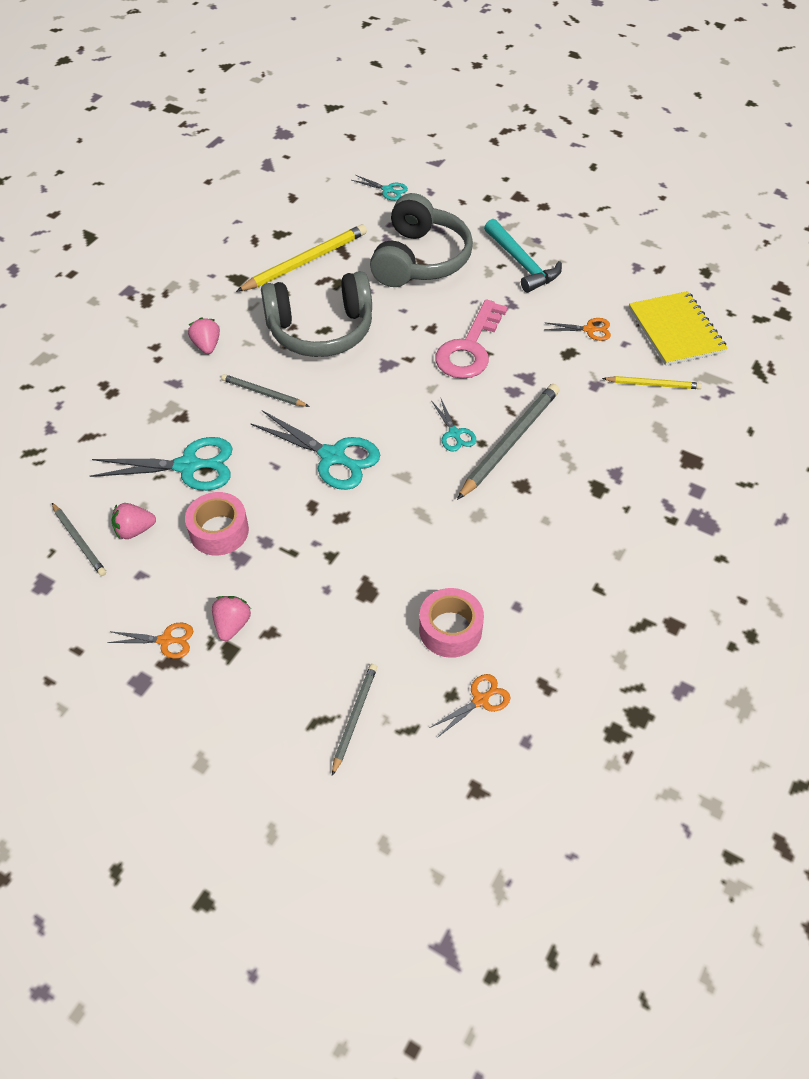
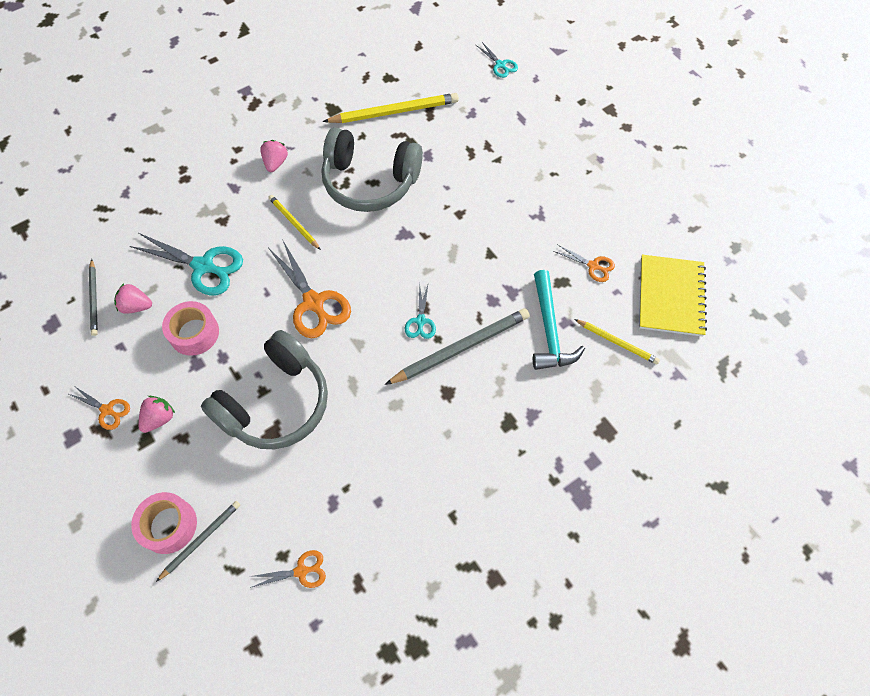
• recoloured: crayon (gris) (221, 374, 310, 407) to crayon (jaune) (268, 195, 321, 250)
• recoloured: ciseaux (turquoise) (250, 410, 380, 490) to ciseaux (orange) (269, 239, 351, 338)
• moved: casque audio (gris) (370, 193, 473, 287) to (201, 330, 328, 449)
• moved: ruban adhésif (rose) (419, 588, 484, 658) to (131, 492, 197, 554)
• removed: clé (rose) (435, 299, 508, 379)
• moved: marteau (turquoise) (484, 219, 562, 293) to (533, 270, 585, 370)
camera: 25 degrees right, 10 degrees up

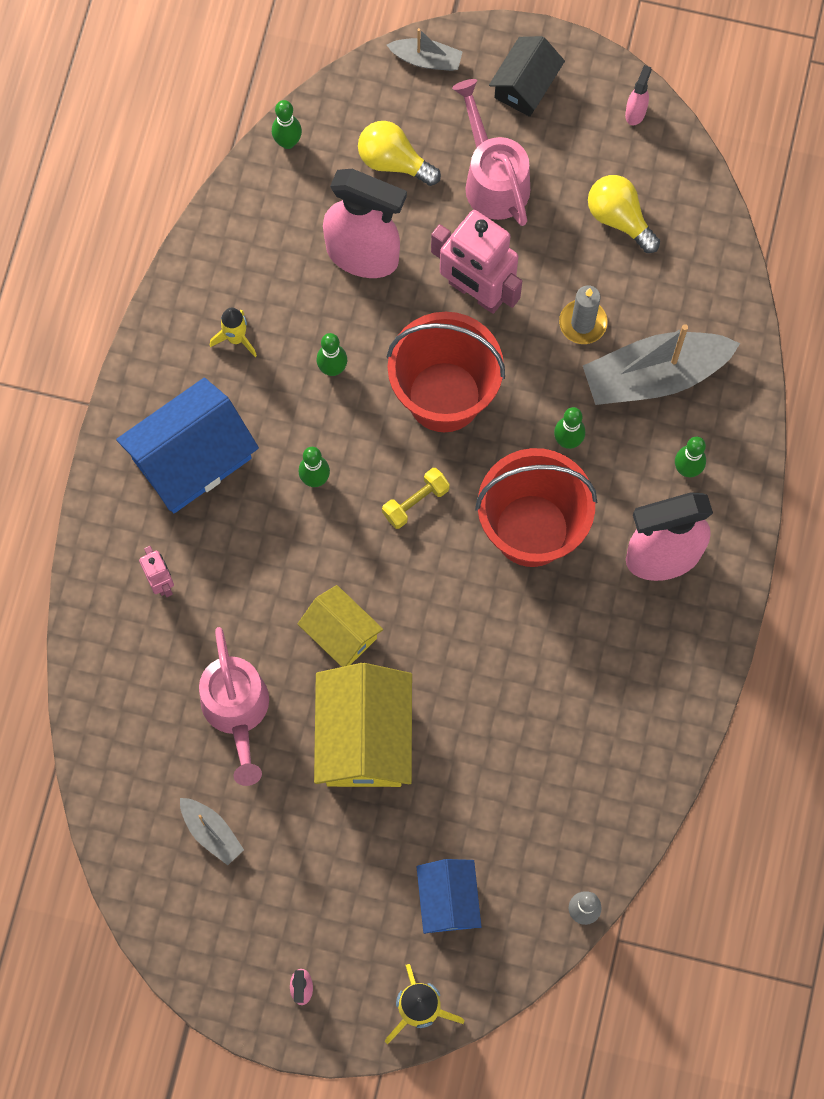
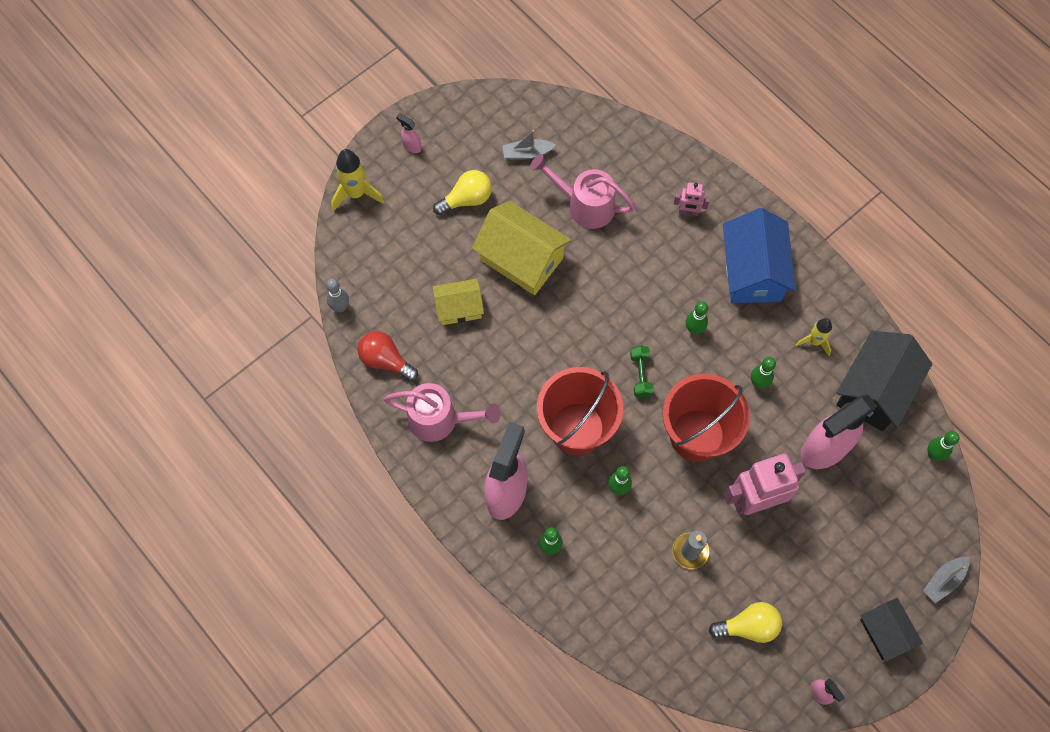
• moved: maison (jaune) (297, 585, 383, 667) to (433, 279, 484, 325)
• moved: ampoule (jaune) (358, 121, 441, 186) to (433, 170, 492, 216)
• recoloured: haltère (jaune) (382, 468, 450, 529) to haltère (vert) (630, 346, 654, 398)
• removed: maison (bleu) (417, 859, 481, 934)
• moved: arrosoir (rose) (452, 79, 530, 226) to (383, 383, 501, 442)
• removed: bateau (gris) (583, 324, 740, 405)
• added: ampoule (rouge) (358, 331, 418, 381)
• added: maison (noir) (836, 331, 932, 431)
camera: 125 degrees right, 5 degrees down

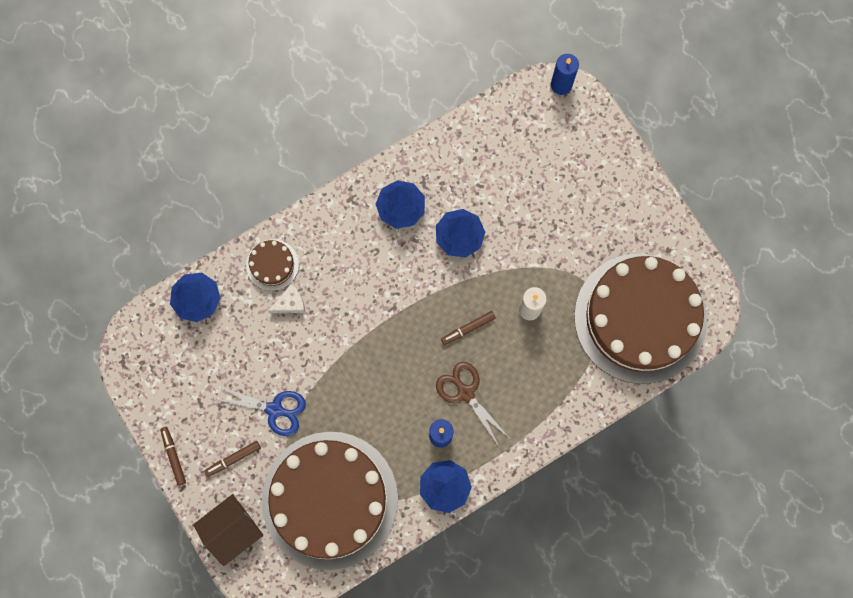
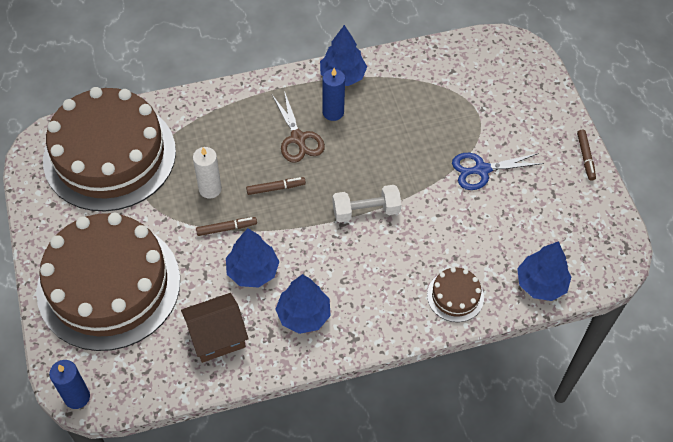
• moved: maison (marron) (193, 494, 263, 566) to (181, 293, 249, 363)
• moved: feutre (marron) (204, 441, 261, 477) to (196, 217, 257, 236)
• turned: ciseaux (bleu) (215, 386, 306, 436) = (452, 153, 544, 190) 45 degrees counterclockwise
• moved: gâteau (marron) (262, 432, 398, 570) to (36, 213, 180, 351)
• removed: fromage (blanc) (268, 284, 305, 313)
• added: haltère (blanc) (332, 185, 402, 223)
camera: 165 degrees left, 20 degrees down

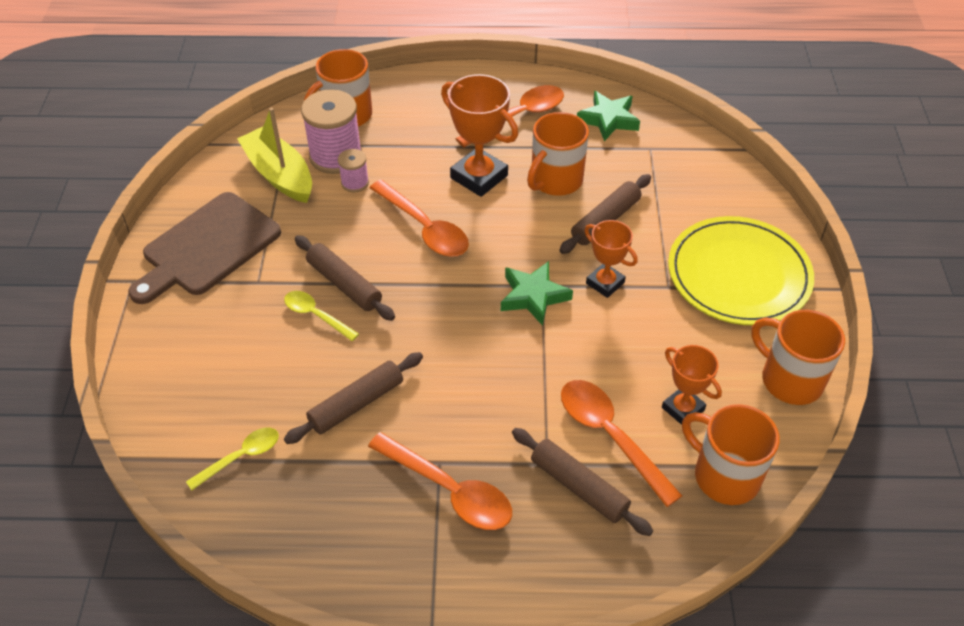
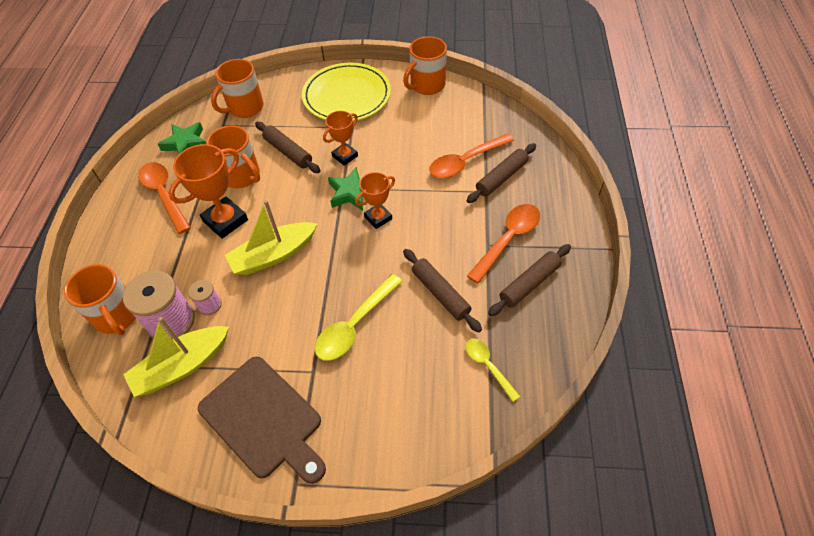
• resized: cuillère (jaune) (284, 291, 359, 341) = (315, 274, 403, 361) x1.66
• moved: rouleau à pâtisserie (marron) (295, 235, 395, 321) to (488, 244, 571, 316)
• replaced: cuillère (orange) (370, 180, 469, 257) to bateau (jaune) (225, 200, 317, 275)
• moved: trophée (orange) (662, 345, 722, 425) to (355, 172, 395, 229)
• moved: tasse (orange) (682, 404, 780, 505) to (211, 59, 264, 118)
camera: 85 degrees left, 5 degrees up

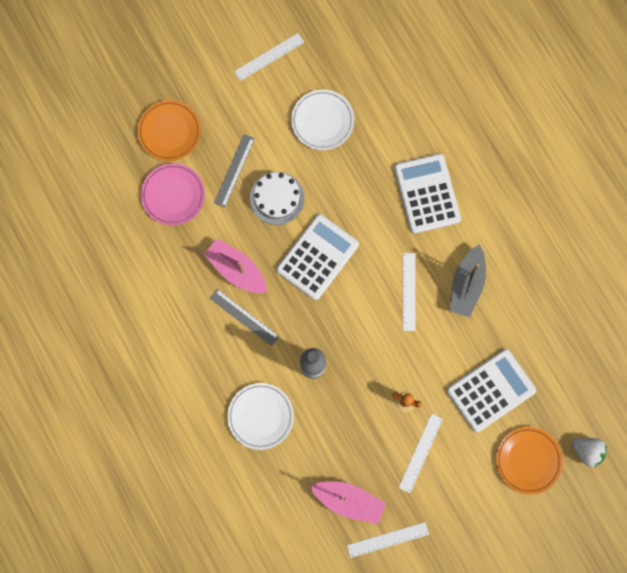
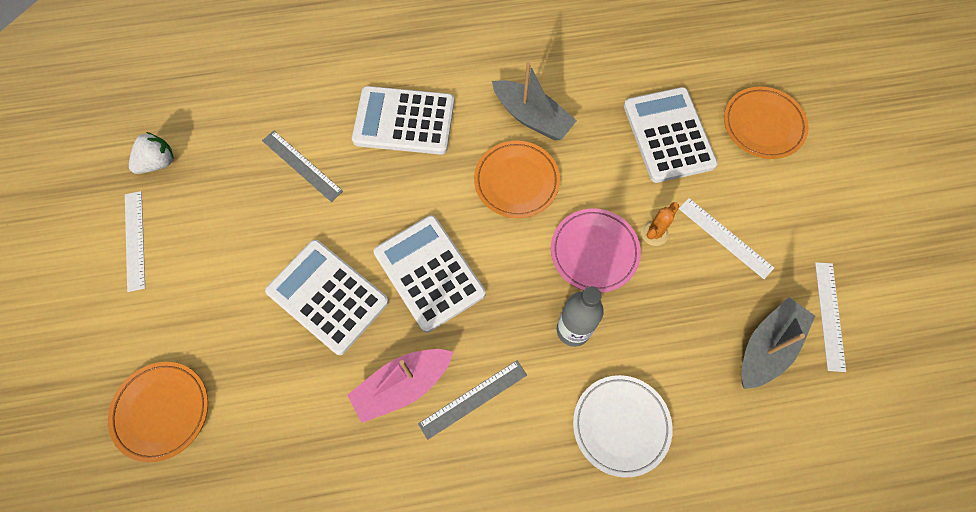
• moved: assiette (rose) (141, 163, 205, 226) to (551, 208, 641, 293)
• moved: règle (gris) (214, 134, 255, 208) to (262, 131, 343, 202)
• replaced: gâteau (blanc) (250, 172, 304, 225) to calculatrice (blanc) (265, 240, 389, 355)
• removed: assiette (blanc) (291, 89, 354, 150)
• recoloured: bateau (rose) (310, 481, 386, 524) to bateau (gris) (741, 297, 815, 389)
• replaced: règle (blanc) (403, 253, 415, 331) to assiette (orange) (474, 141, 560, 218)
• moved: fraise (blanc) (572, 438, 607, 468) to (129, 132, 174, 174)
camera: 70 degrees left, 10 degrees down

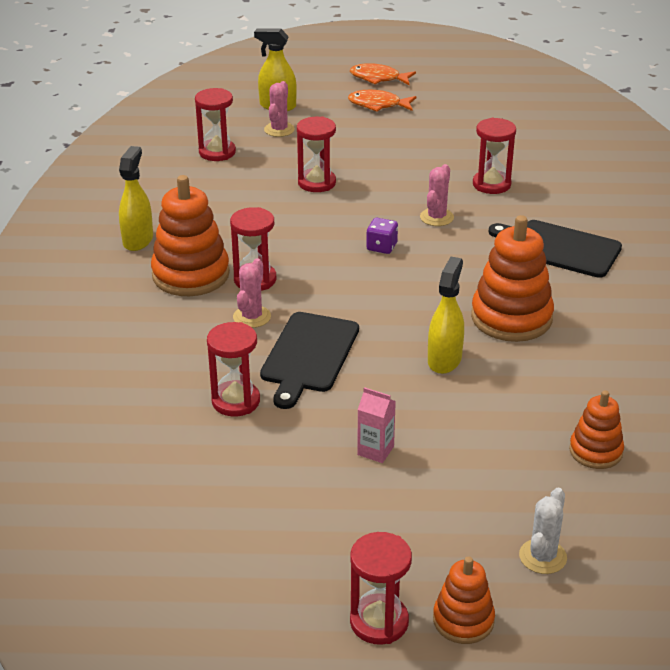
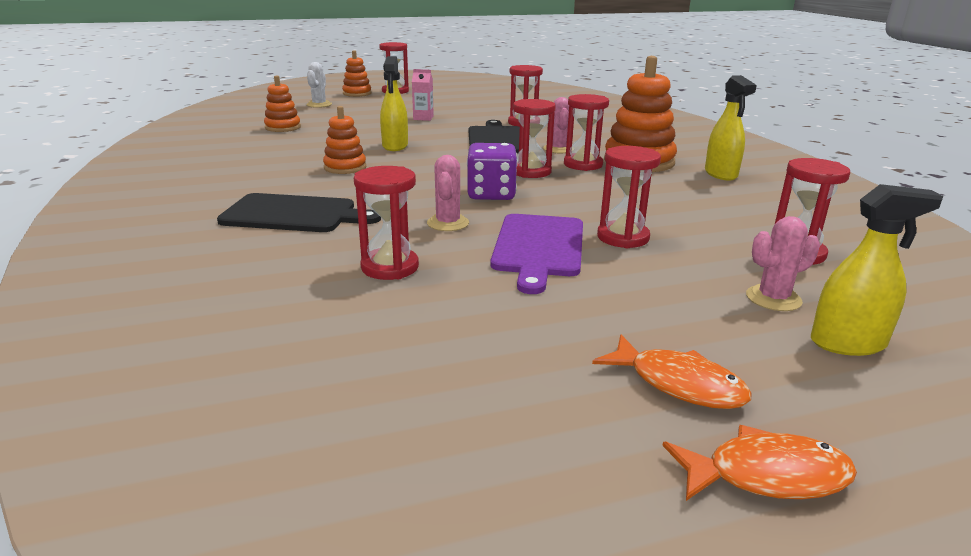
• turned: cactus (rose) (264, 81, 295, 137) = (746, 216, 820, 311) 75 degrees clockwise
• turned: poisson (orange) (348, 90, 417, 112) = (592, 335, 752, 409) 45 degrees clockwise
• resized: dé (violet) (366, 218, 398, 254) = (467, 143, 518, 200) x1.65
• resized: jouet à empiler (orange) (471, 215, 554, 342) = (323, 106, 366, 174) x0.57
• added: planche à découper (violet) (490, 214, 583, 294)
• added: sablier (rouge) (513, 99, 555, 178)
camera: 160 degrees right, 10 degrees down

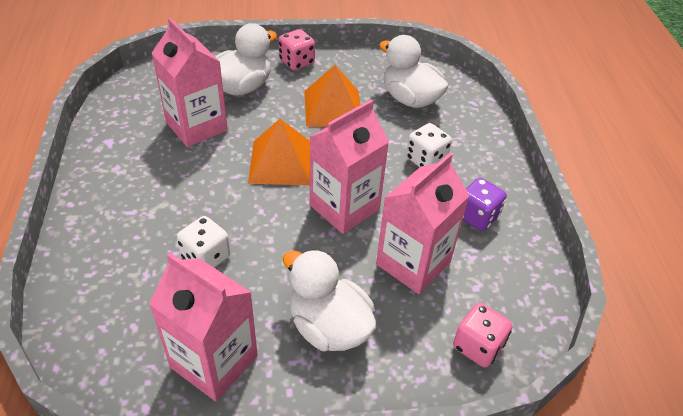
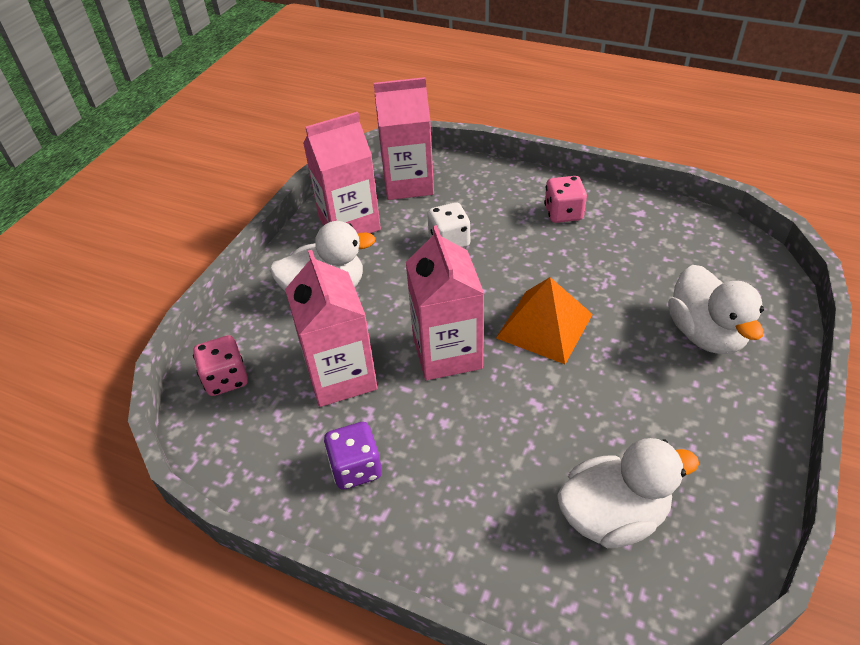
• moved: brique de lait (rose) (151, 18, 228, 147) to (374, 77, 434, 200)
• moved: dé (rose) (279, 29, 315, 70) to (544, 176, 587, 223)
• removed: pyramide (orange) (304, 65, 361, 127)
• removed: dé (blanc) (406, 123, 452, 167)
camera: 125 degrees right, 0 degrees up

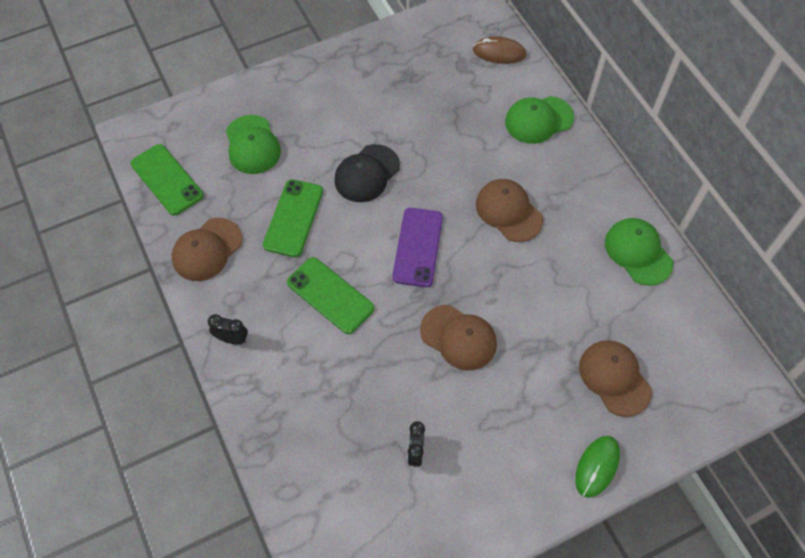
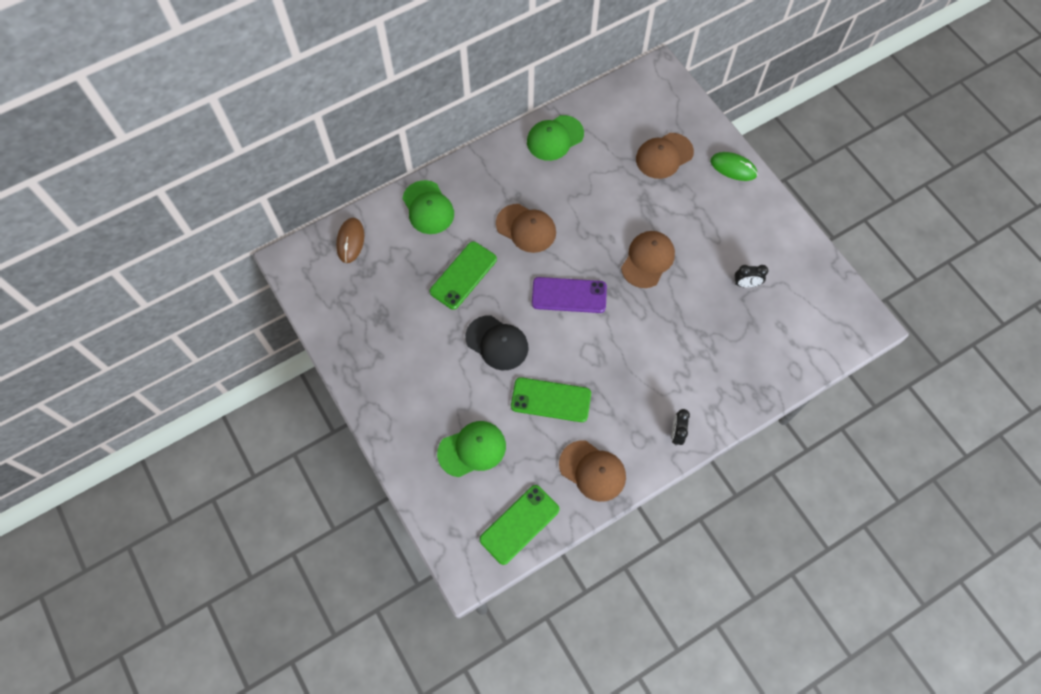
• moved: téléphone (vert) (287, 257, 374, 334) to (430, 241, 497, 310)
• turned: casquette (marron) (476, 179, 543, 242) = (496, 204, 556, 253) 105 degrees counterclockwise
camera: 95 degrees left, 5 degrees up

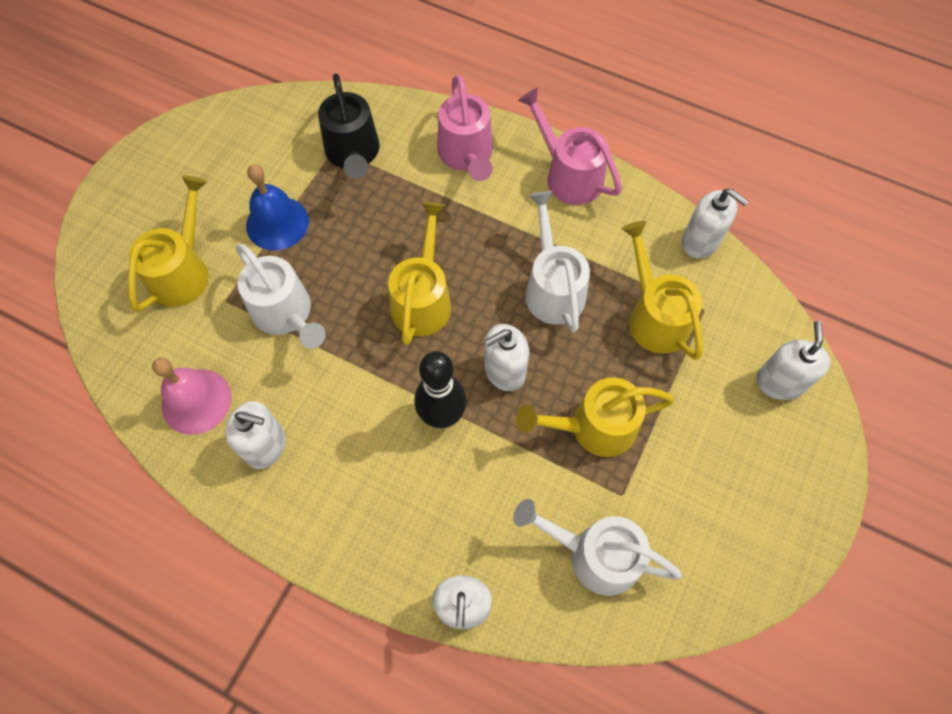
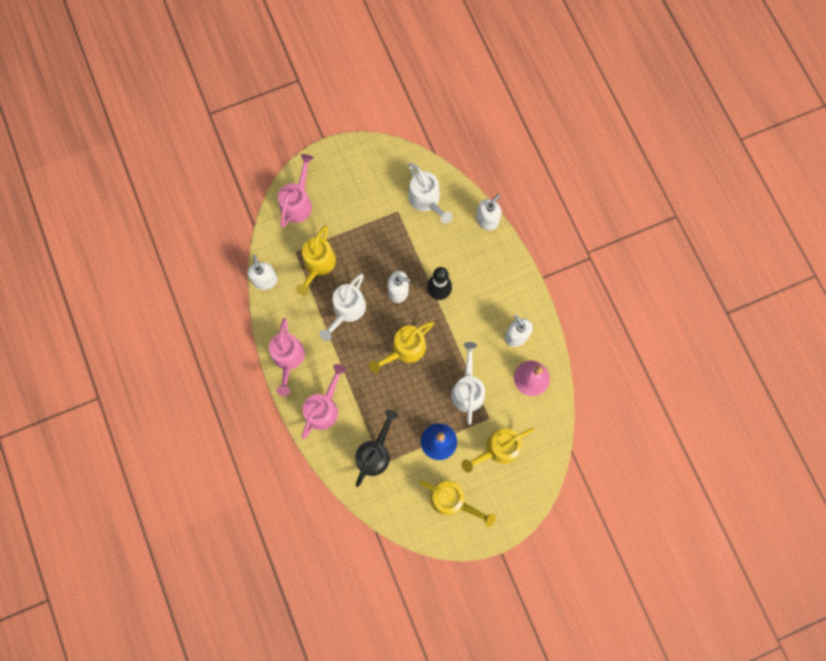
• moved: arrosoir (jaune) (516, 377, 675, 457) to (419, 480, 496, 527)
• replaced: distributeur de savon (blanc) (756, 321, 831, 400) to arrosoir (rose) (278, 154, 313, 228)
camera: 140 degrees left, 10 degrees up

